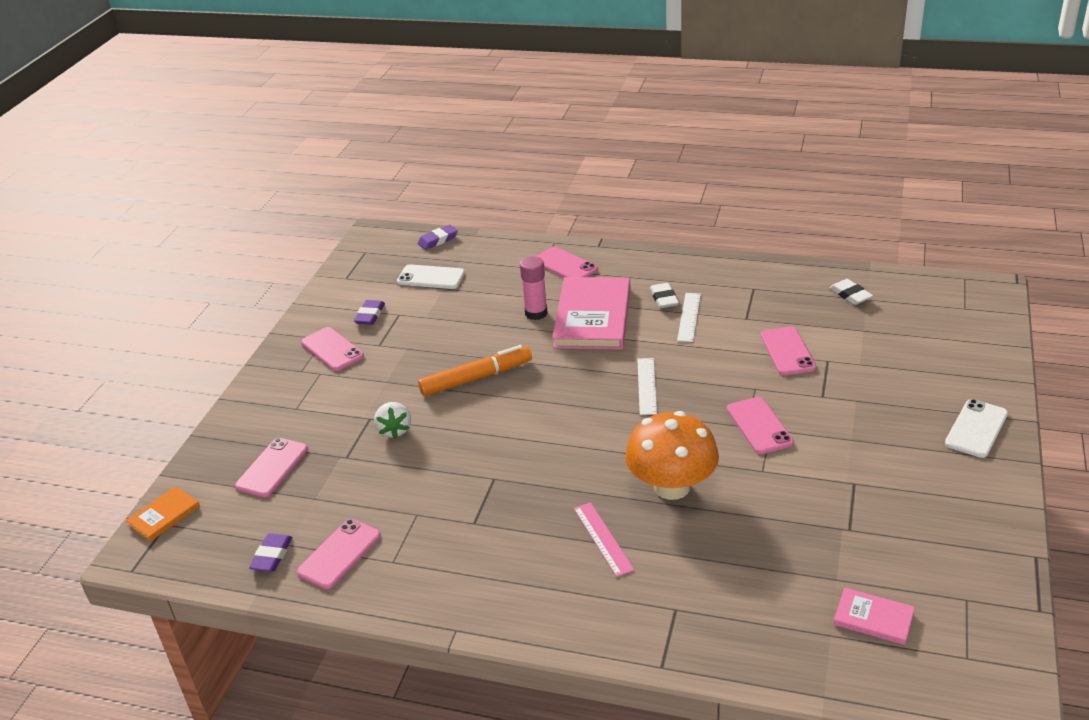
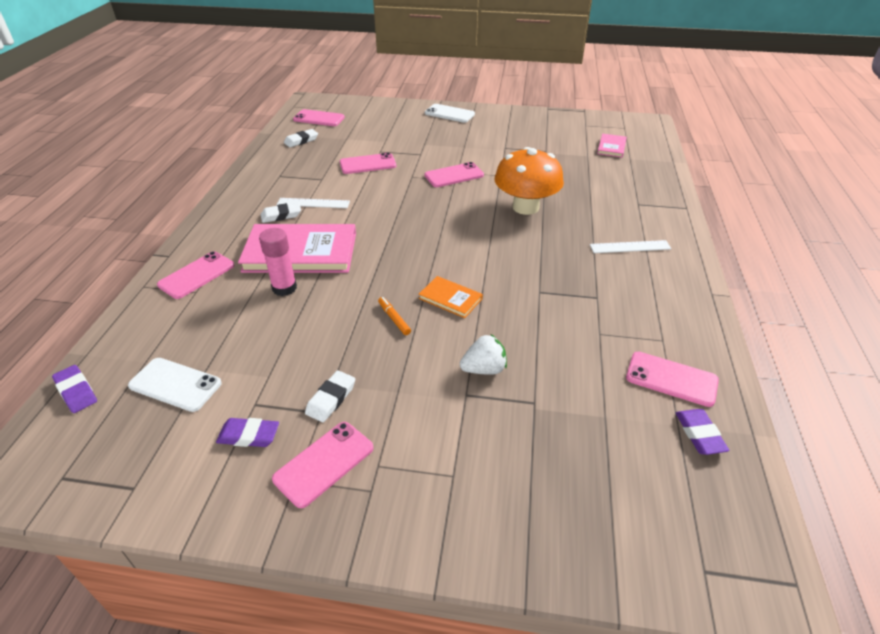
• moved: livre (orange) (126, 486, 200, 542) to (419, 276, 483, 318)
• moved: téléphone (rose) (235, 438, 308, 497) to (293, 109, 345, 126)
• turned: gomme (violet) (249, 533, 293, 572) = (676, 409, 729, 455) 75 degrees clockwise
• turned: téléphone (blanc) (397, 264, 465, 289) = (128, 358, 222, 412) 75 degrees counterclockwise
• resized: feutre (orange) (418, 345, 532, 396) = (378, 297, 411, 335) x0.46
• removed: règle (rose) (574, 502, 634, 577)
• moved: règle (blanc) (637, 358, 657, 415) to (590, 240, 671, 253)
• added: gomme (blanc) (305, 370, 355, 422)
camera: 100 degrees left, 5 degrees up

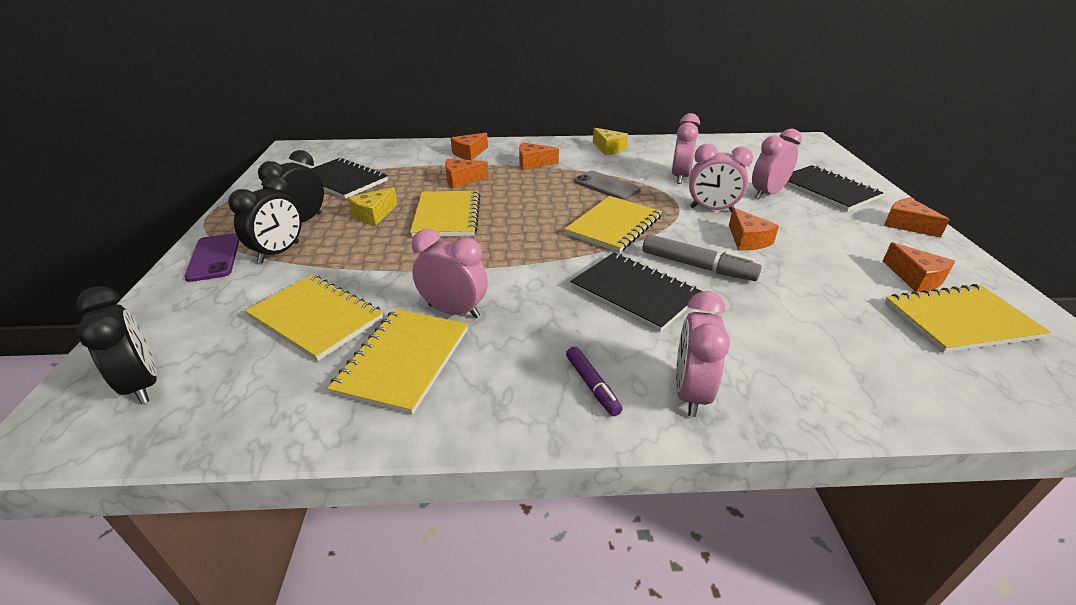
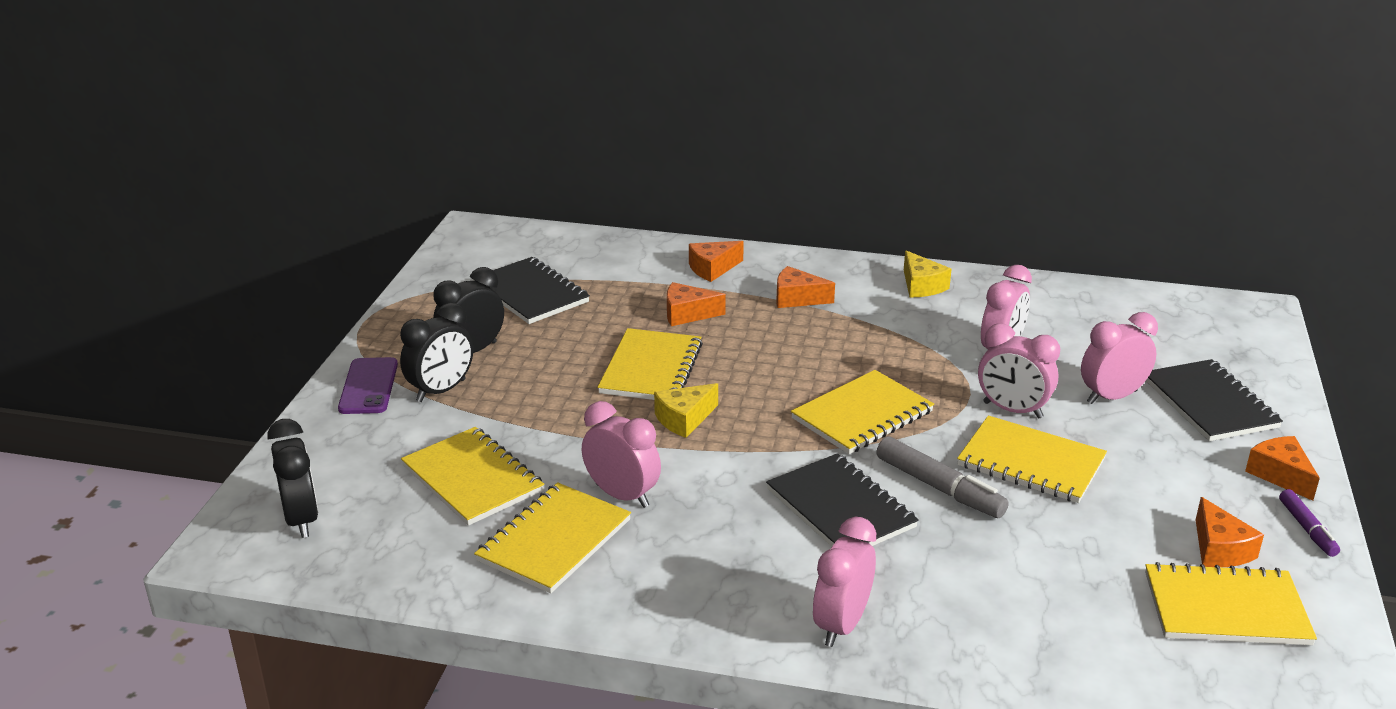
• moved: fromage (jaune) (348, 187, 398, 226) to (654, 383, 718, 438)
• moved: feutre (violet) (566, 346, 623, 416) to (1279, 489, 1340, 557)
• removed: téléphone (gris) (574, 171, 641, 200)
• replaced: fromage (orange) (729, 208, 779, 251) to carnet (jaune) (957, 415, 1107, 503)
camera: 15 degrees right, 5 degrees down

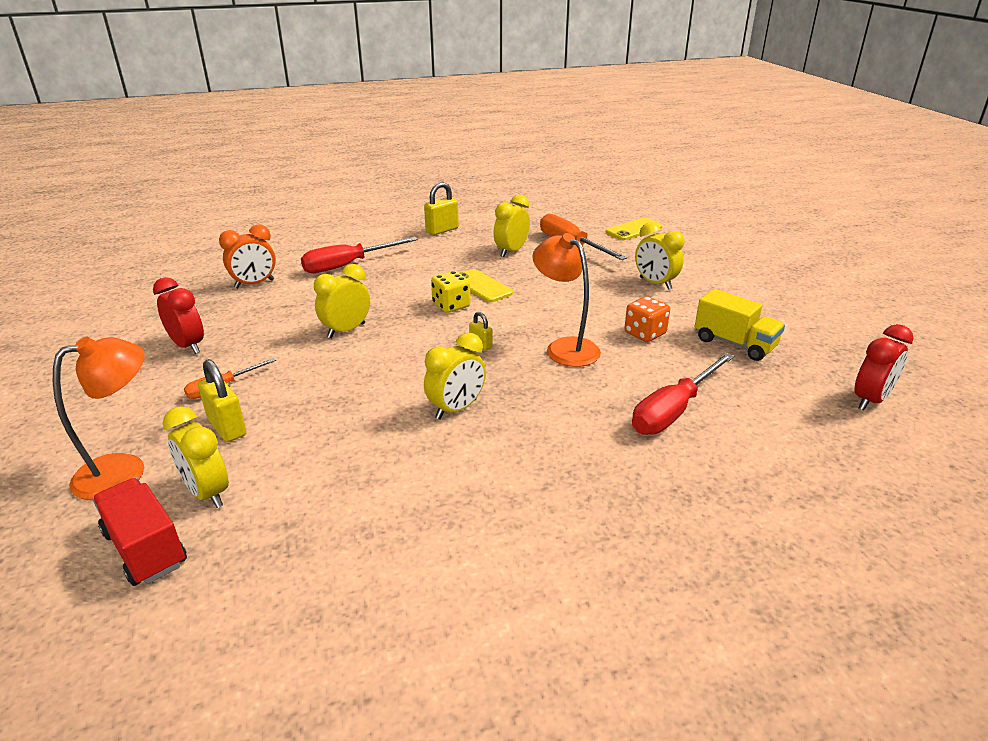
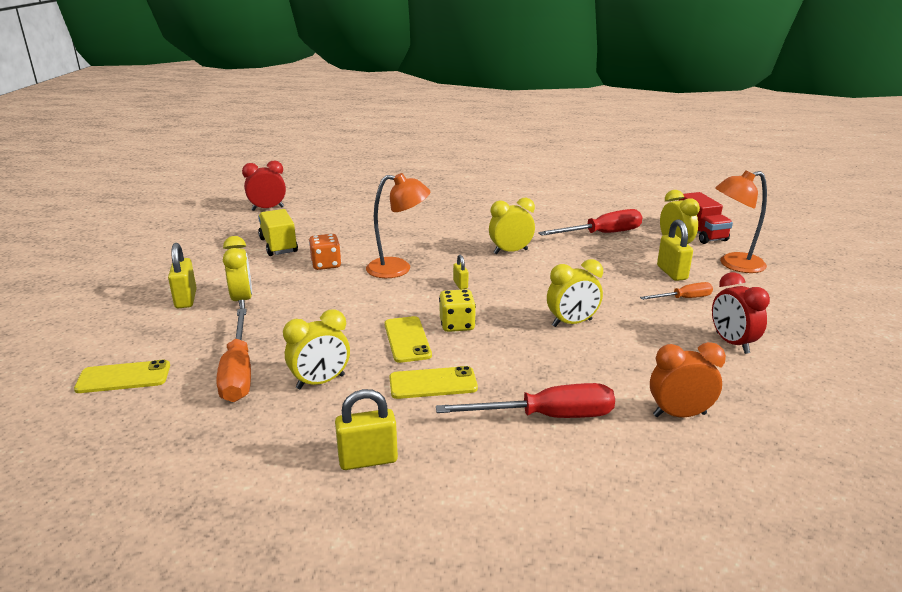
• turned: lampe (orange) (532, 233, 601, 367) = (366, 173, 430, 278) 75 degrees counterclockwise
• moved: tournevis (rouge) (632, 353, 734, 435) to (538, 209, 643, 236)
• added: cadenas (jaune) (168, 243, 197, 308)
• added: téléphone (jaune) (389, 366, 478, 399)
camera: 155 degrees left, 5 degrees down

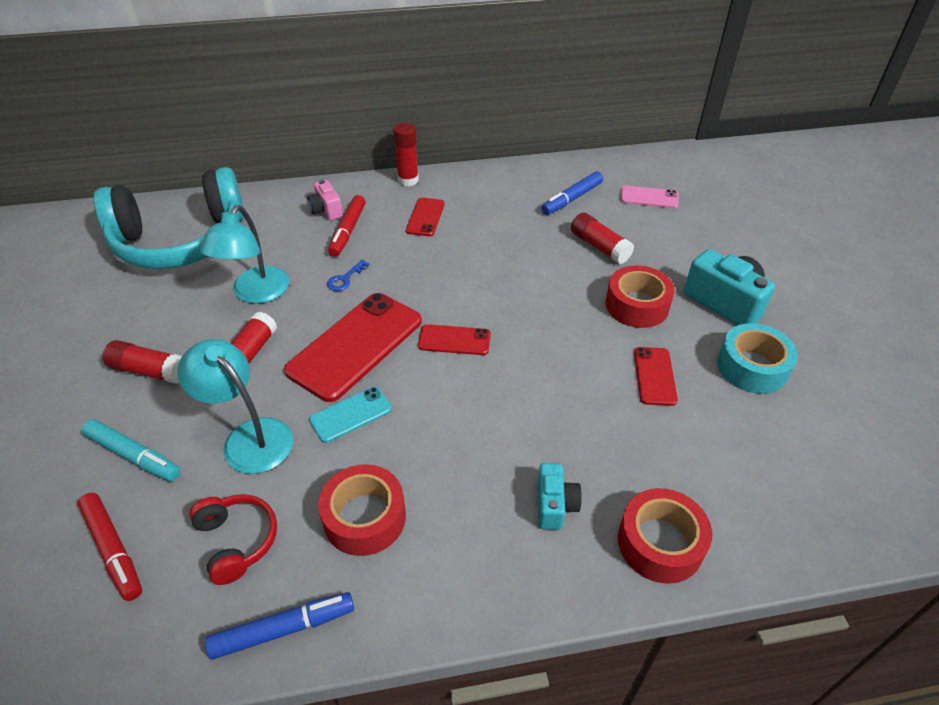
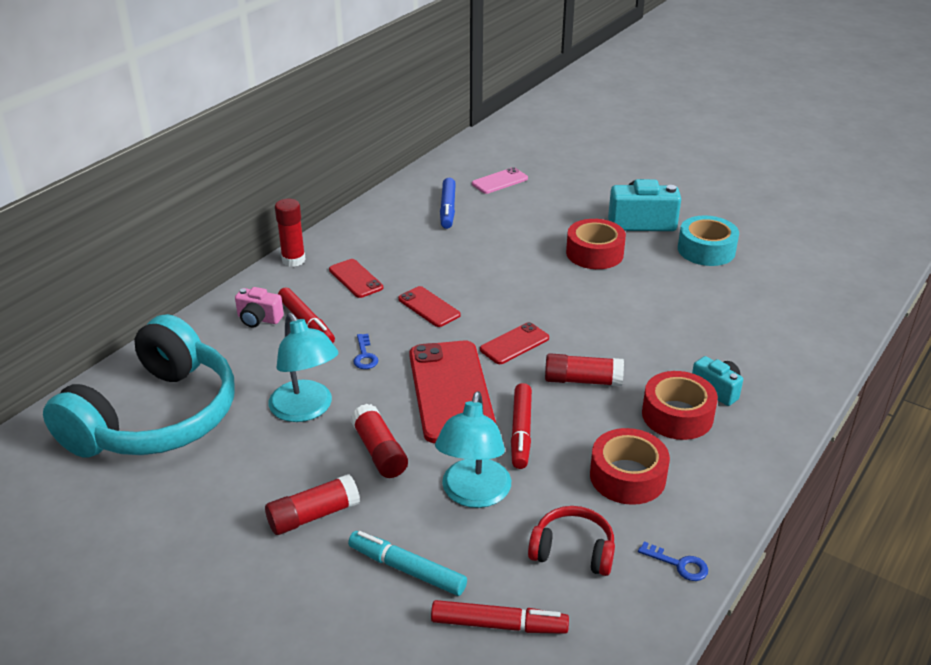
• turned: feutre (turquoise) (82, 419, 180, 481) = (348, 531, 467, 596) 135 degrees counterclockwise
• turned: lampe (turquoise) (177, 339, 293, 474) = (435, 391, 511, 508) 75 degrees counterclockwise
• replaced: feutre (bleu) (205, 592, 354, 660) to clé (bleu) (638, 541, 708, 581)
• replaced: téléphone (turquoise) (309, 387, 392, 443) to feutre (rouge) (511, 383, 532, 469)
• moved: bâton de colle (rouge) (571, 212, 634, 264) to (545, 353, 624, 386)
• moved: ruban adhésif (rouge) (618, 488, 712, 584) to (642, 371, 718, 440)
• moved: téléphone (rouge) (634, 347, 678, 406) to (398, 286, 461, 327)
camera: 45 degrees left, 10 degrees down

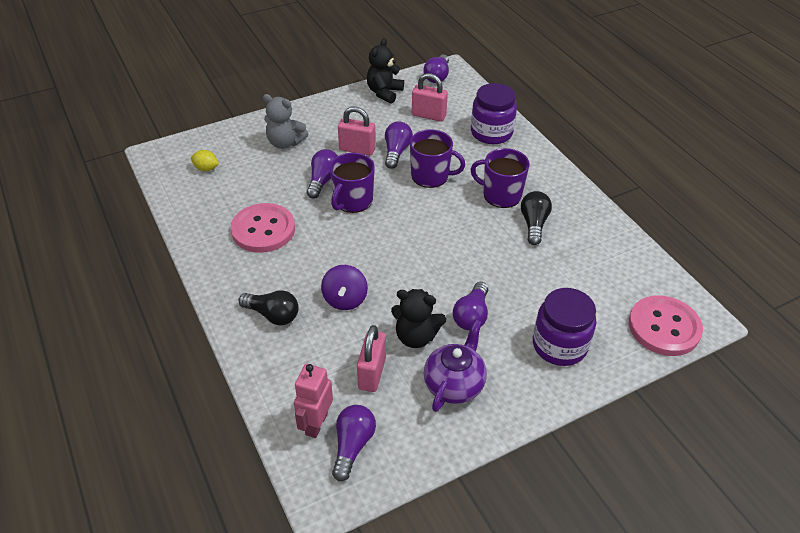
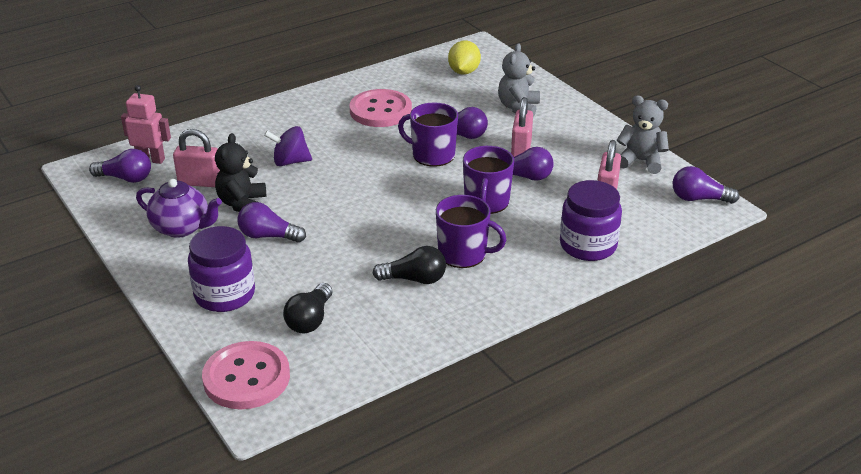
• resized: citron (jaune) (191, 150, 219, 171) = (448, 40, 481, 75) x1.52
• moved: ampoule (noir) (239, 290, 299, 325) to (283, 283, 333, 334)
• recoloured: ours en peluche (noir) (367, 38, 404, 104) to ours en peluche (gris) (617, 95, 669, 174)
• turned: tasse (violet) (471, 148, 530, 208) = (436, 195, 506, 268) 90 degrees clockwise
camera: 85 degrees right, 10 degrees down

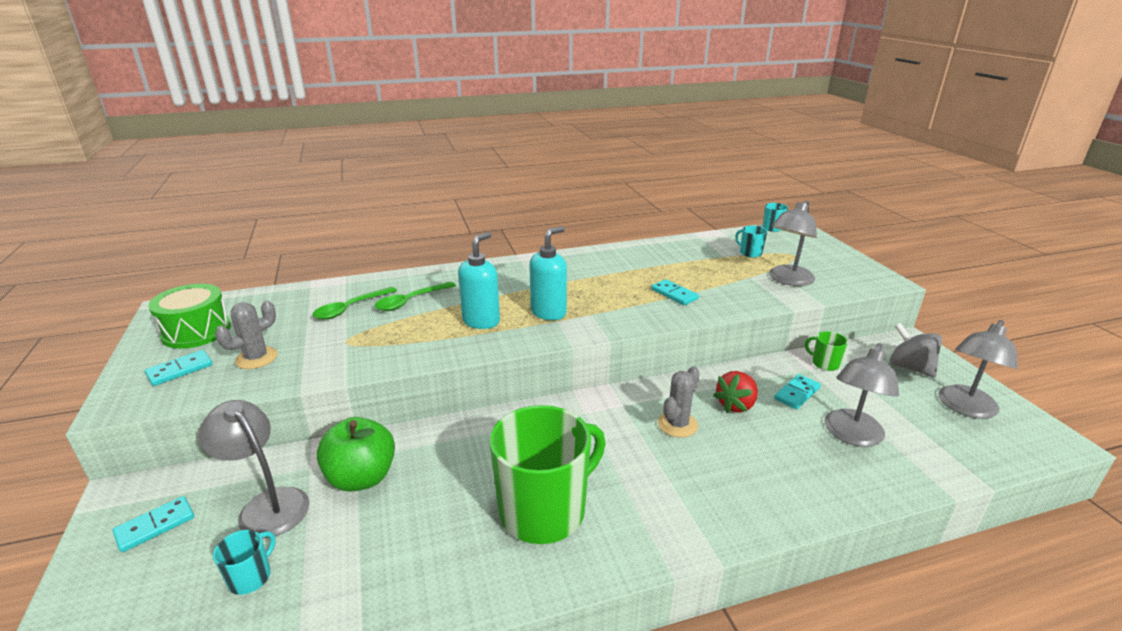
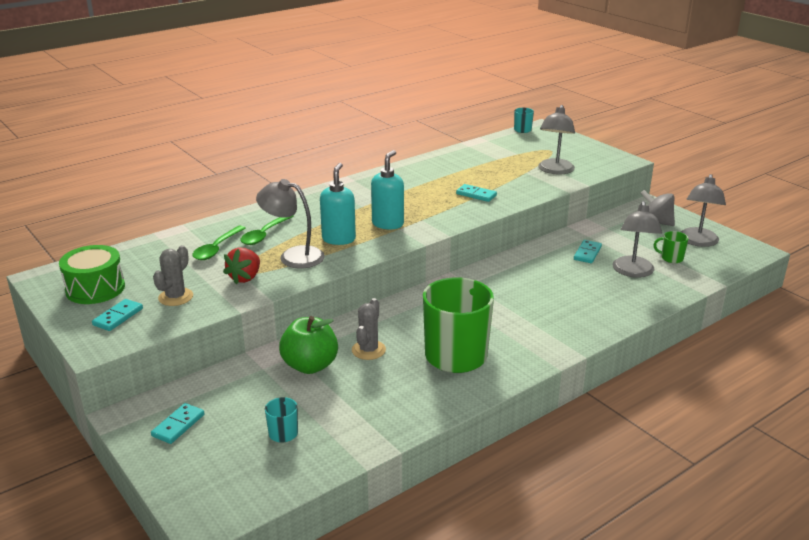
• moved: lampe (gris) (198, 400, 309, 538) to (256, 179, 325, 269)
• moved: cactus (gris) (658, 366, 700, 437) to (352, 298, 386, 360)
• moved: fraise (rouge) (713, 371, 758, 413) to (223, 248, 260, 285)
• removed: tasse (turquoise) (735, 226, 767, 258)
• moved: tasse (vert) (805, 331, 848, 371) to (654, 231, 689, 263)
camera: 20 degrees left, 0 degrees up

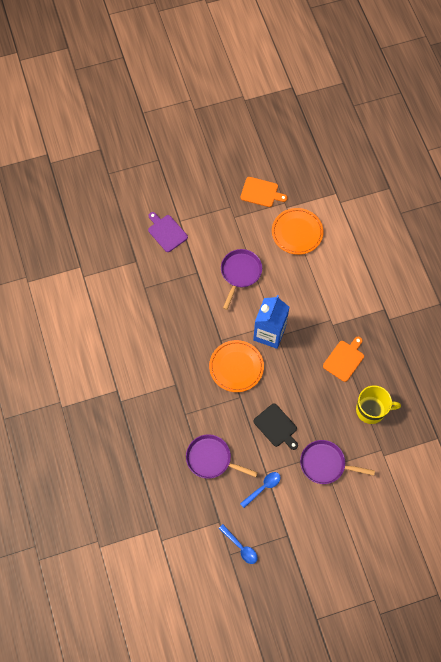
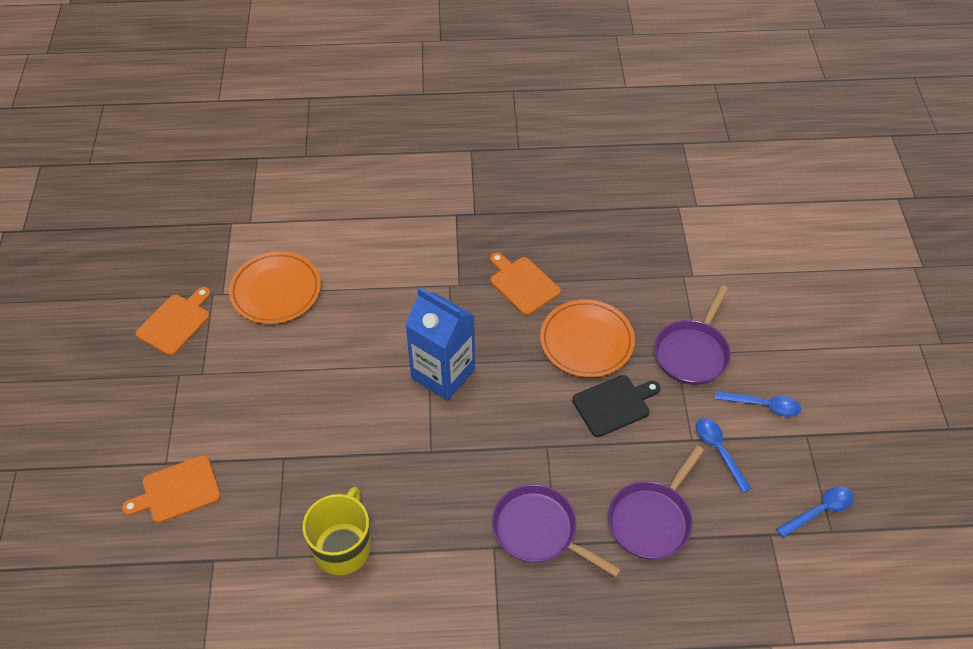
• recoloured: planche à découper (violet) (148, 212, 188, 252) to planche à découper (orange) (122, 455, 221, 523)
• moved: assiette (orange) (209, 340, 264, 392) to (540, 299, 635, 377)
• moved: poêle (violet) (221, 249, 262, 310) to (492, 484, 621, 577)
• moved: tasse (jaune) (356, 385, 401, 424) to (302, 487, 371, 575)
• added: cuillère (bleu) (715, 391, 801, 417)
camera: 75 degrees left, 15 degrees down

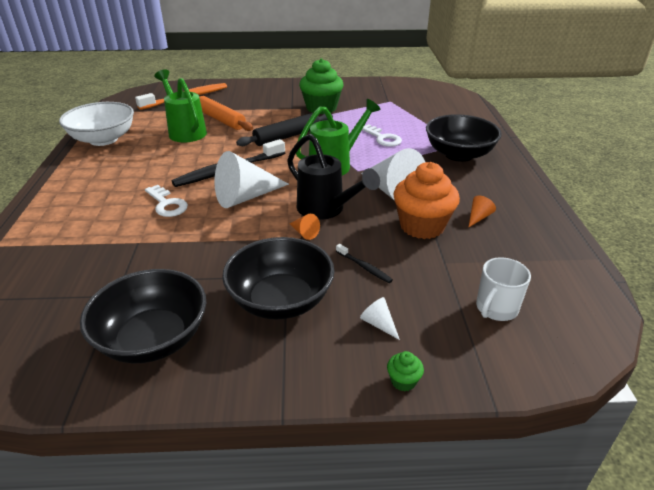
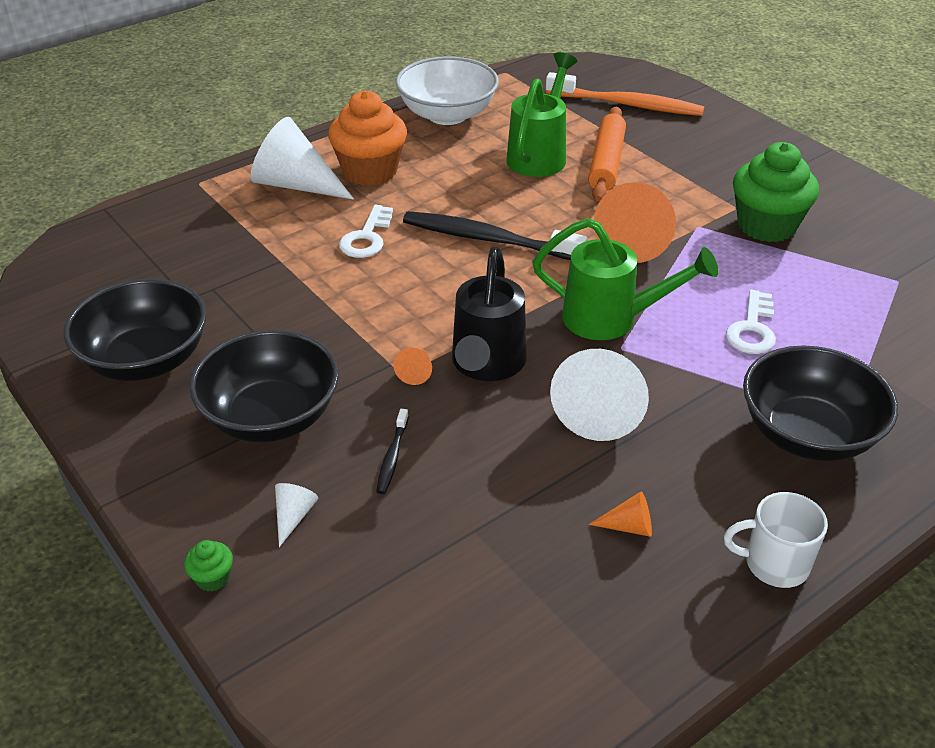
• moved: cône (blanc) (214, 151, 289, 208) to (250, 117, 354, 200)
• replaced: rouleau à pâtisserie (noir) (236, 113, 333, 146) to cône (orange) (594, 182, 676, 263)
• moved: muffin (orange) (394, 162, 460, 239) to (328, 90, 407, 186)
• moved: tasse (blanc) (476, 257, 531, 321) to (724, 492, 828, 588)
camera: 55 degrees right, 5 degrees up

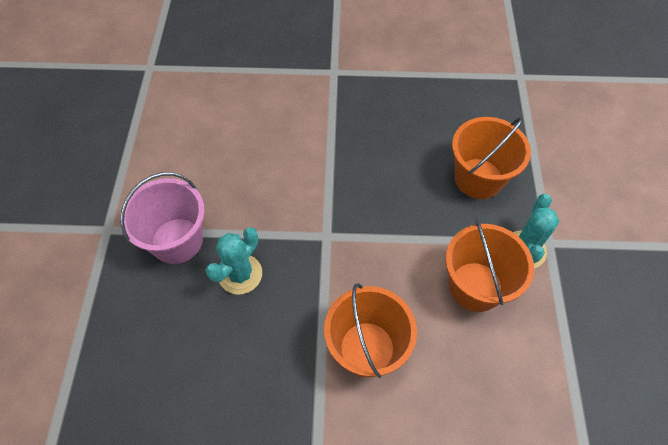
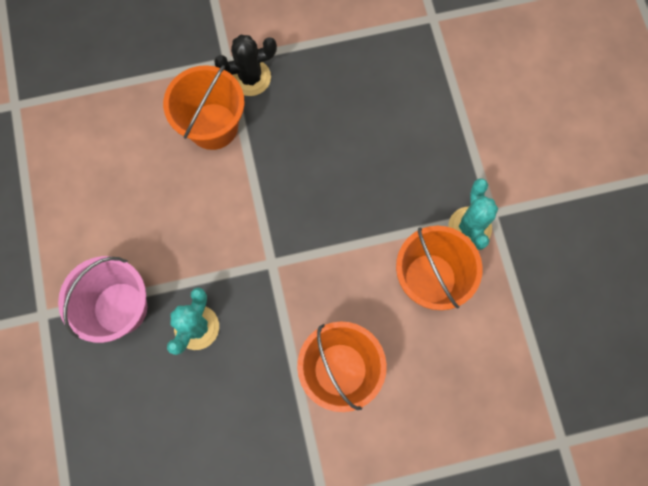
• moved: seau (orange) (452, 117, 531, 199) to (163, 65, 244, 150)
• added: cactus (noir) (214, 35, 277, 96)
camera: 15 degrees left, 15 degrees up

